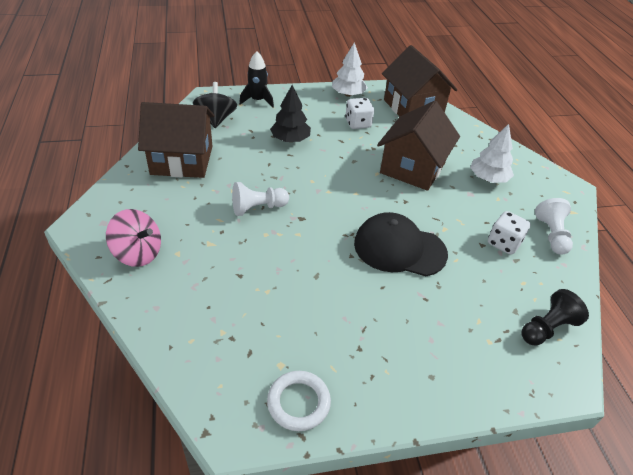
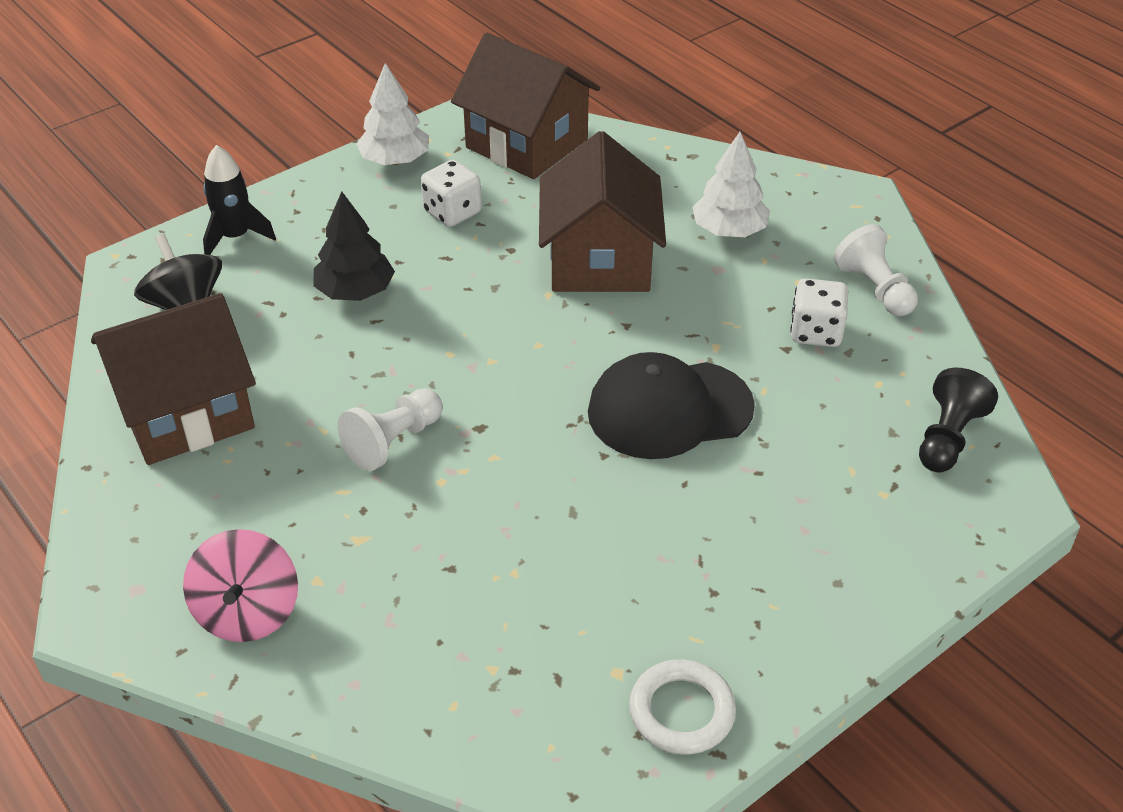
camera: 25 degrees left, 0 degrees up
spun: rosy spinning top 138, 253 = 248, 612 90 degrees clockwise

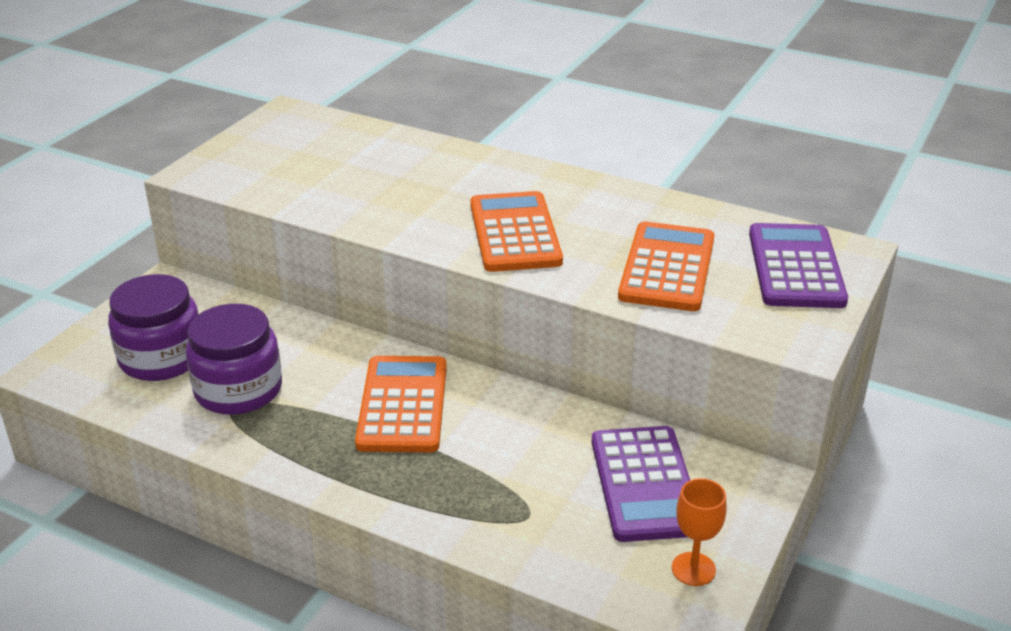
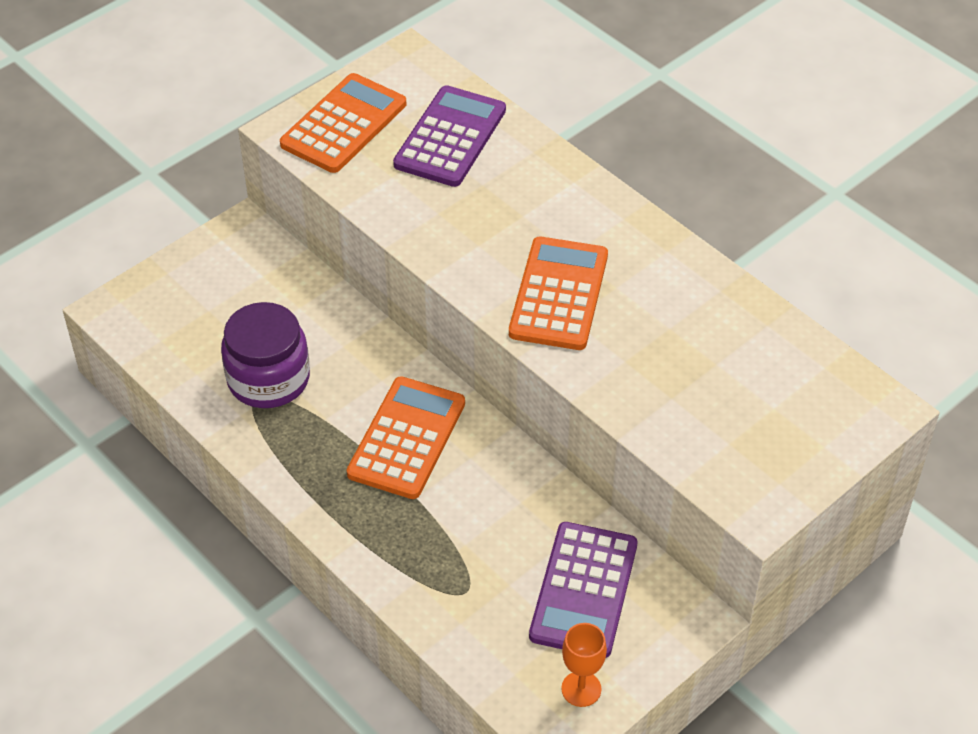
camera: 20 degrees right, 15 degrees up
missing: violet preserve jar 162, 358
relocated: orange pocket calculator 667, 268 to 344, 124; violet pocket calculator 796, 267 to 450, 137

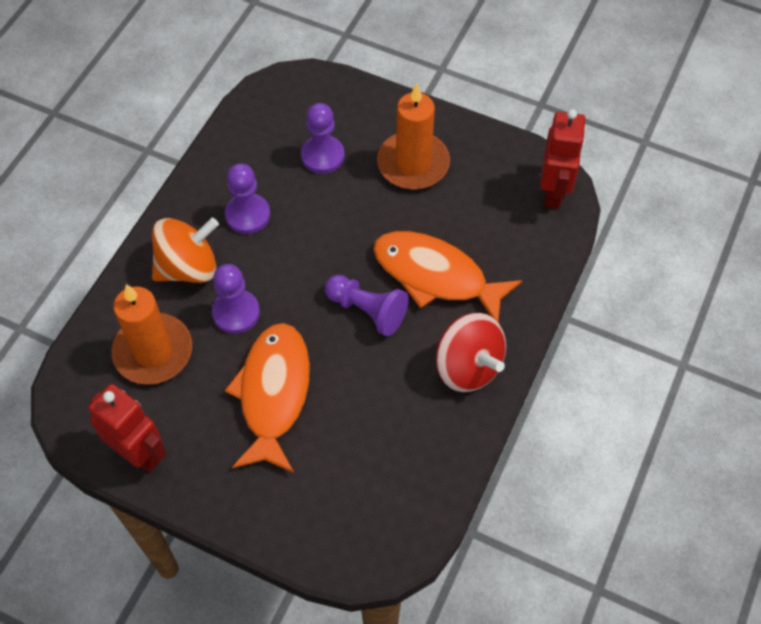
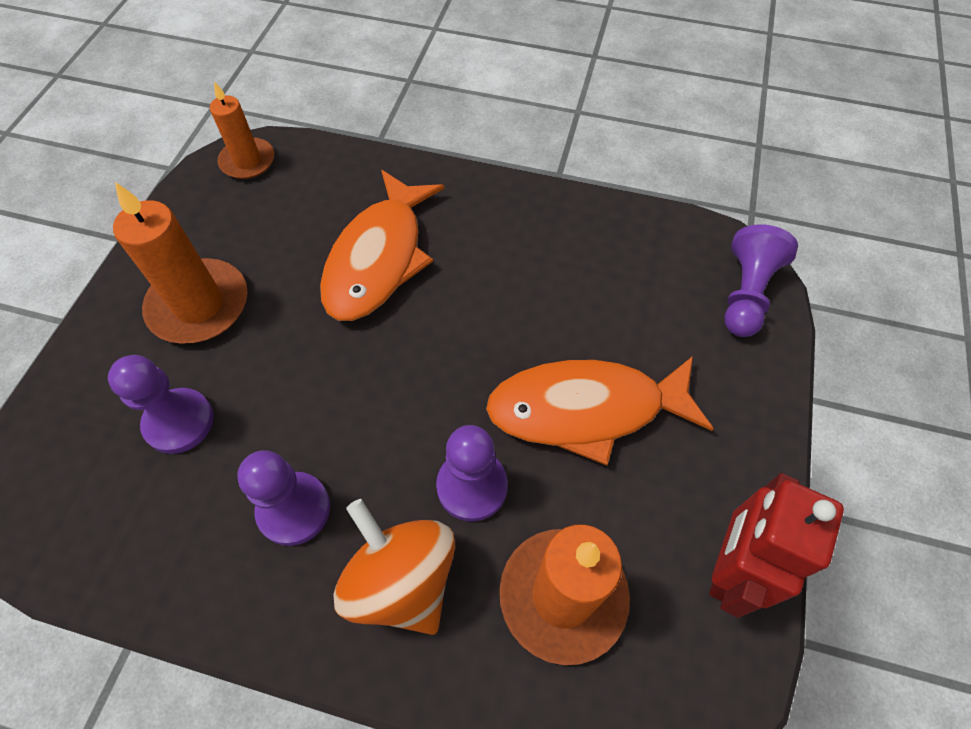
camera: 100 degrees left, 0 degrees up
missing: scarlet spinning top 468, 367
relocated: violet game pawn 367, 310 to 746, 294
exchanged: scarlet robot 554, 192 to orange wax candle 247, 161

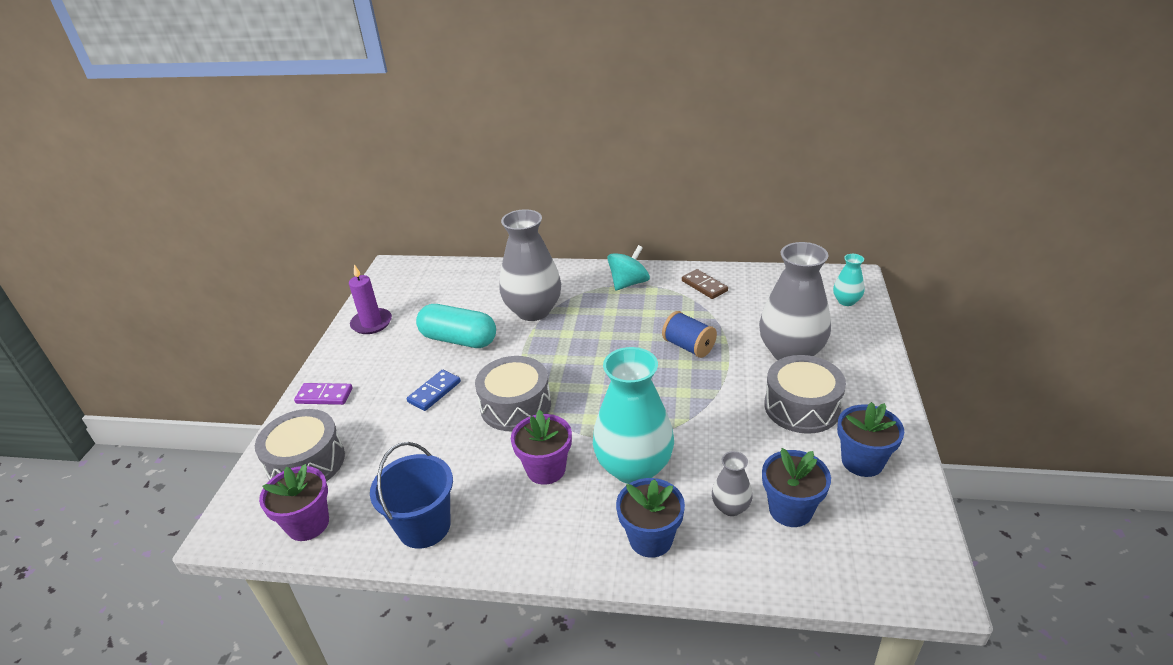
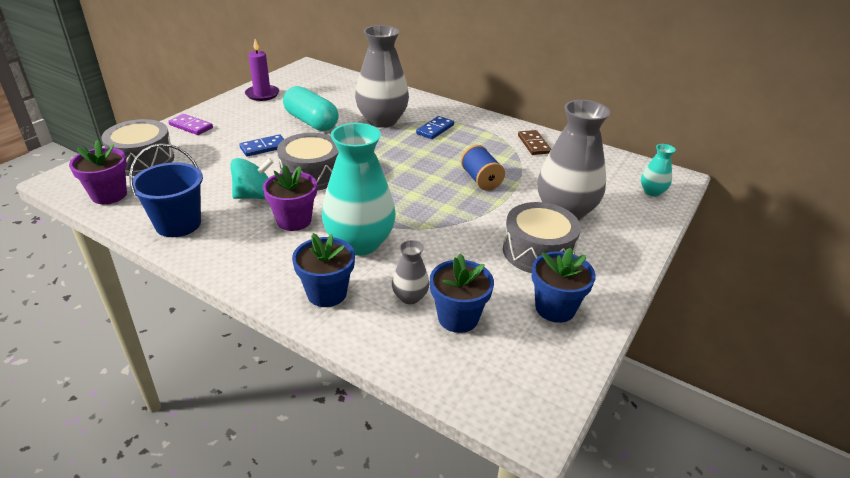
camera: 20 degrees right, 0 degrees up
appeared: blue domino 435, 129
relocated: teal spinning top 628, 283 to 255, 196

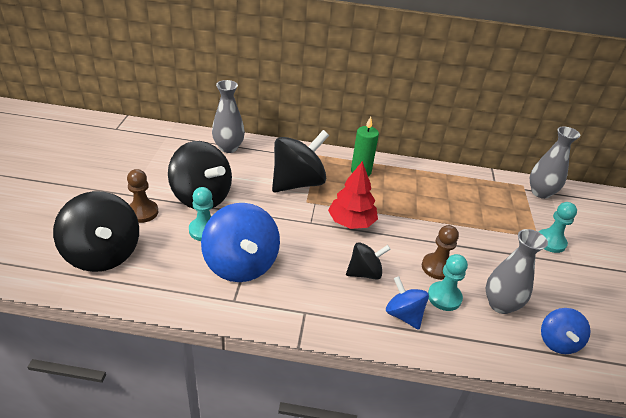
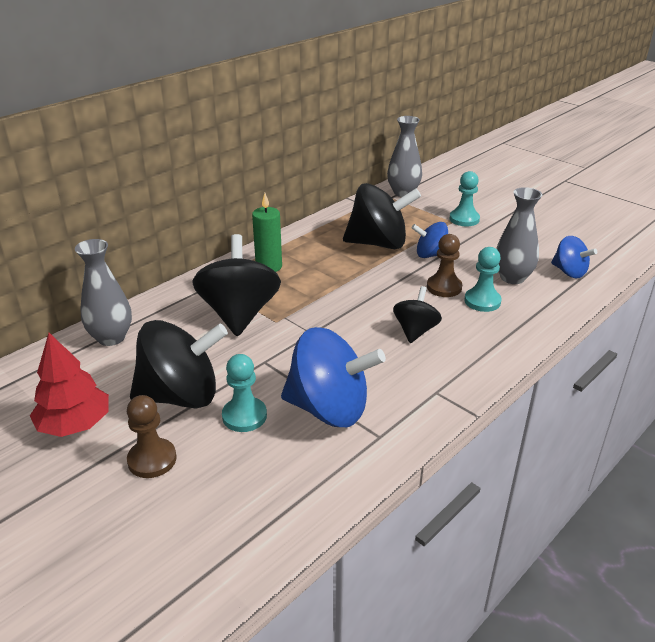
camera: 50 degrees left, 5 degrees down
relocated: scarlet fir tree 351, 222 to 75, 424; jet-black spinning top 103, 254 to 378, 243; blue spinning top 403, 314 to 431, 255

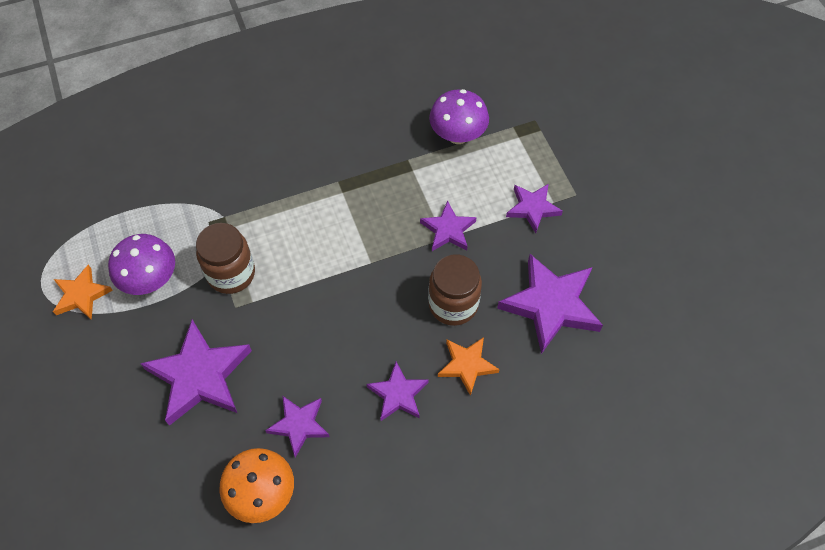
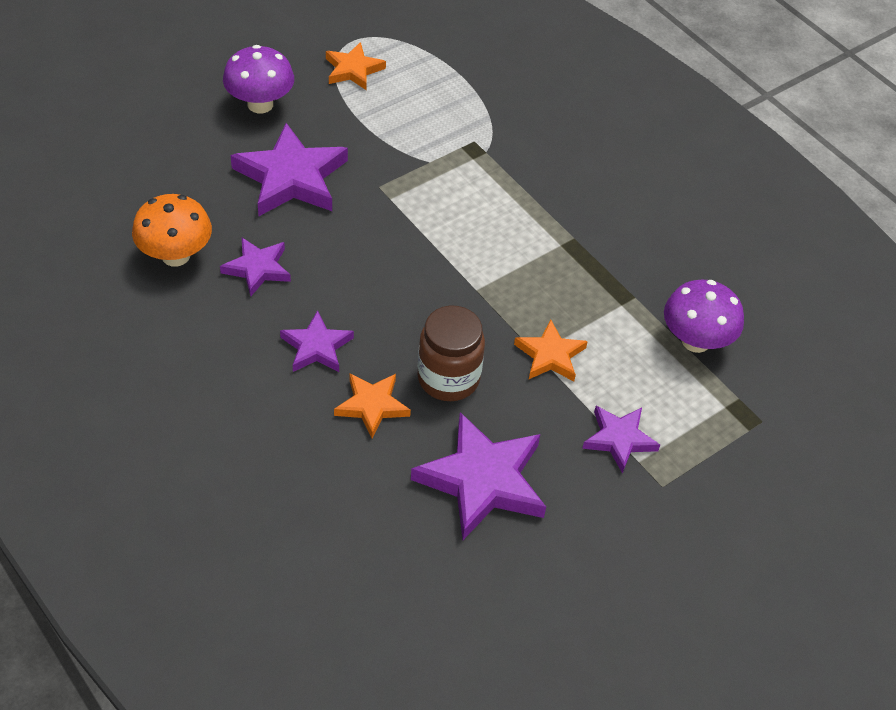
camera: 70 degrees right, 10 degrees down
missing: brown preserve jar 231, 273
relocated: violet mushroom 150, 280 to 260, 104
colour: violet five-pointed star 448, 230 to orange five-pointed star 550, 355

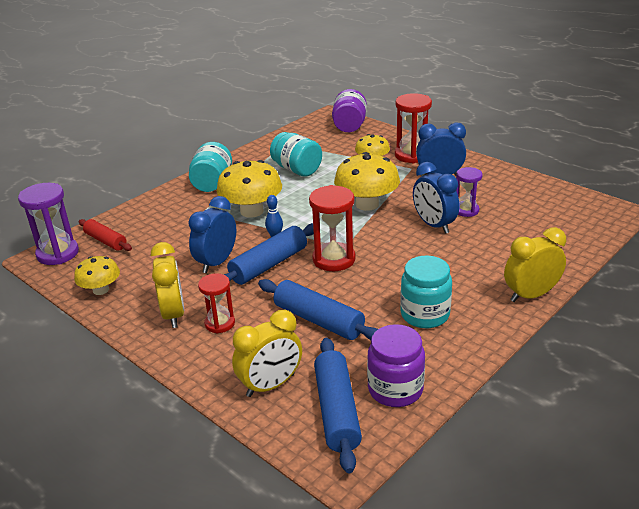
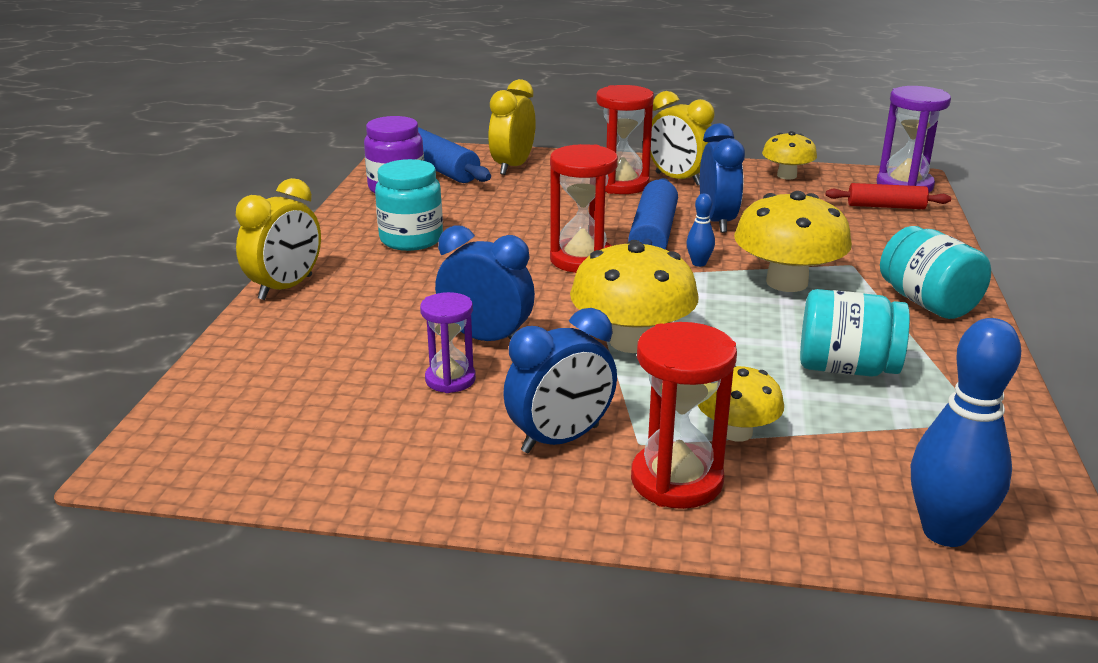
camera: 145 degrees right, 5 degrees down
missing: blue pastry roller 318, 320
exchanged: violet preserve jar 349, 126 to blue tenpin 945, 532
size: scarlet sand timer 220, 323 = 621, 184 x1.58

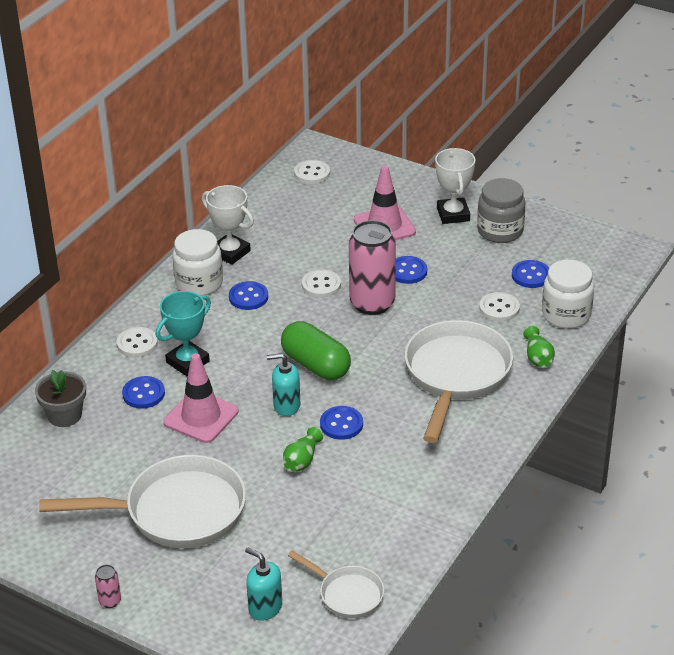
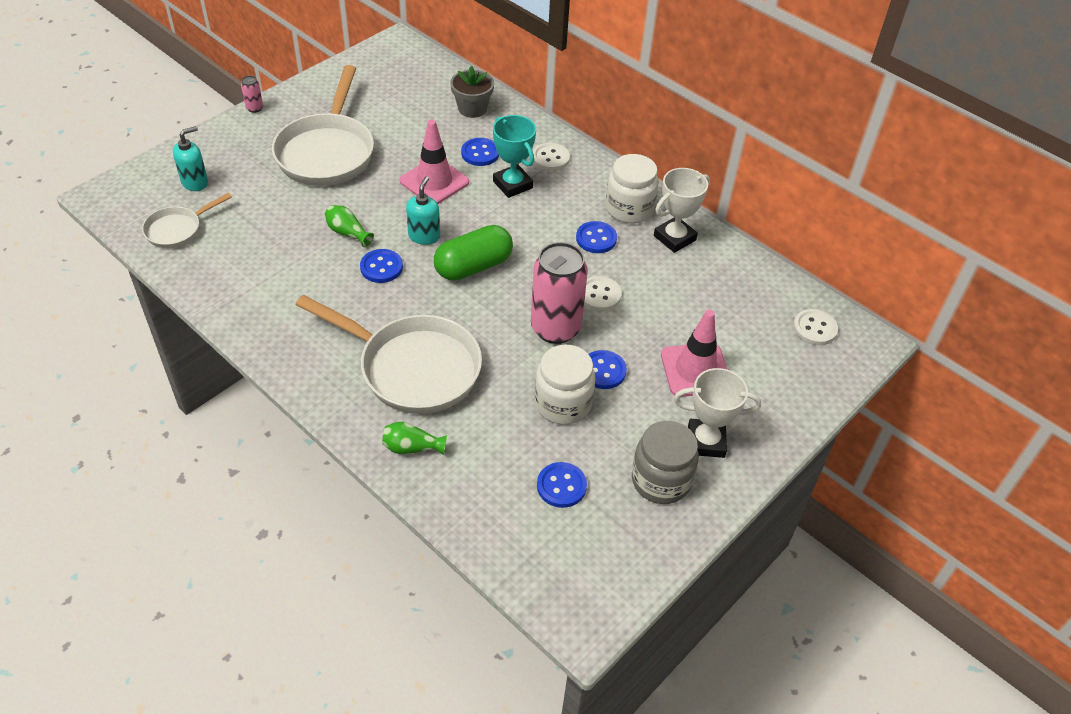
camera: 100 degrees right, 10 degrees up
missing: snow-white sewing button 499, 308
relocated: snow-white preserve jar 566, 315 to 563, 404

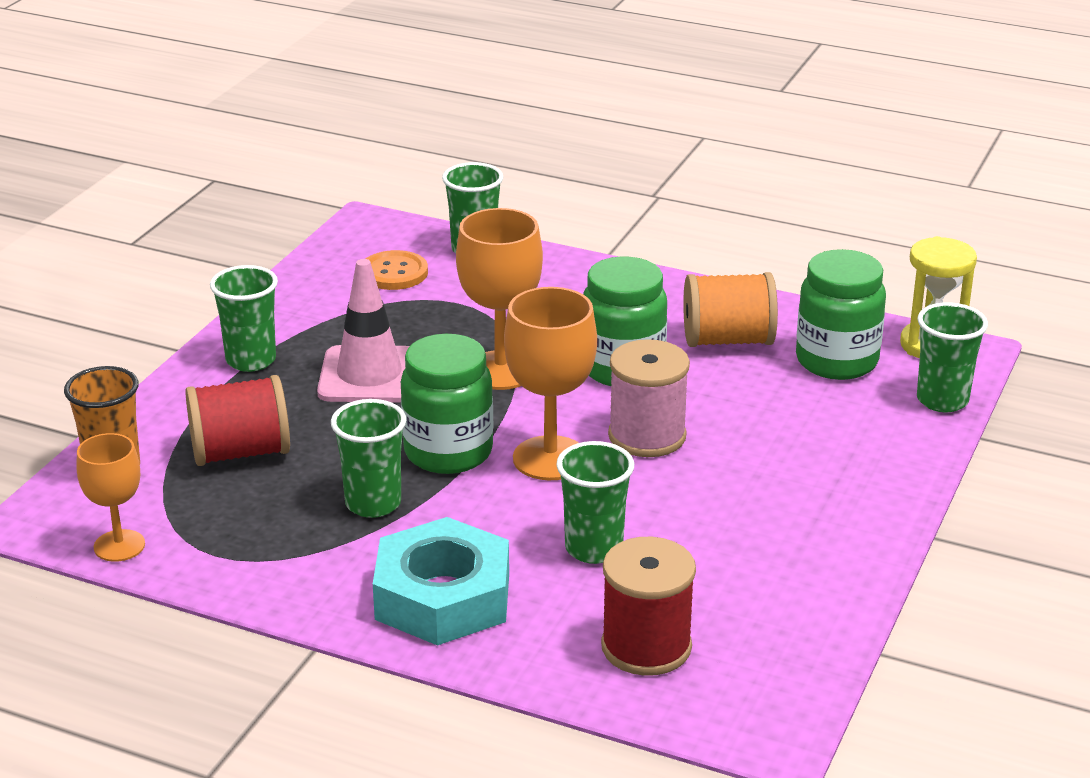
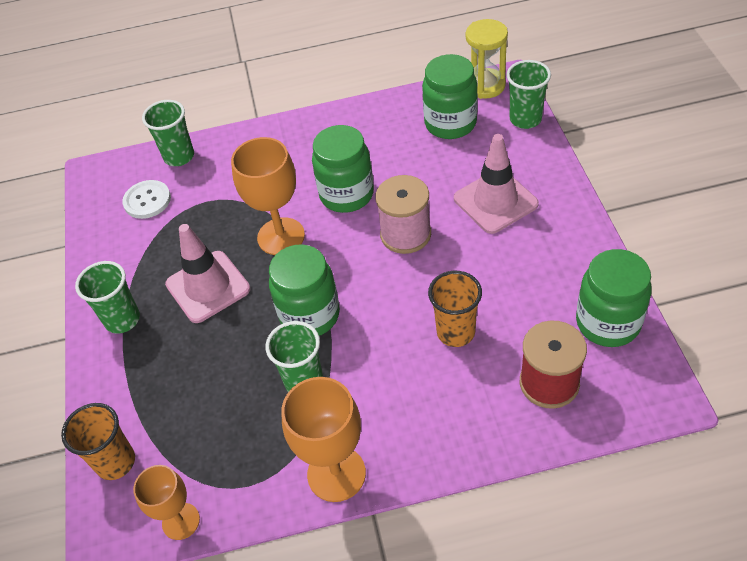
camera: 30 degrees left, 20 degrees up
missing: scarlet reel of thread 241, 452; teal hexagon nut 443, 597; orange reel of thread 727, 340
appeared: rosy traffic cone 495, 201; leaf-green preserve jar 608, 323
relocated: orange wine glass 550, 458 to 336, 474
colour: orange sewing button 394, 273 to snow-white sewing button 147, 200; leaf-green cup 594, 548 to orange cup 456, 332

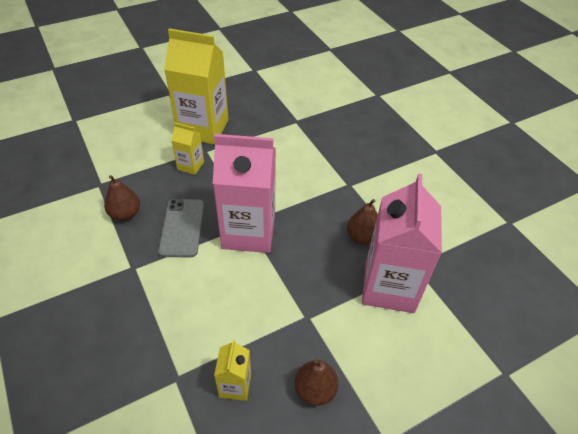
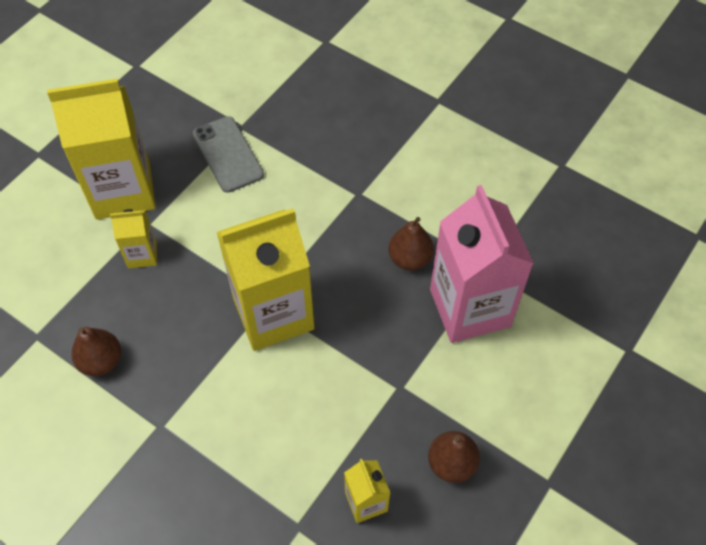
camera: 25 degrees left, 10 degrees up
relocated: ash-grey phone 182, 228 to 228, 154
colour: rosy juice carton 248, 232 to bright yellow juice carton 273, 314

